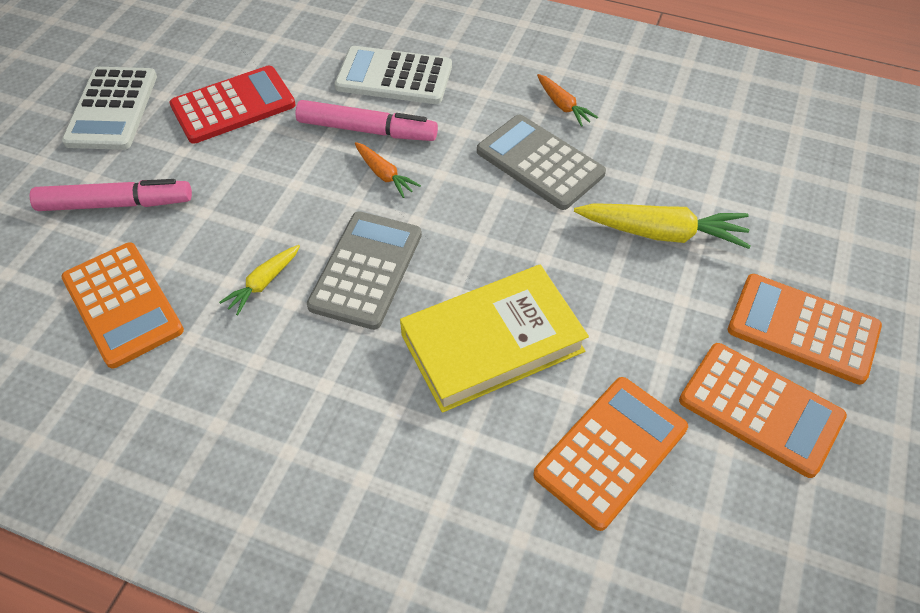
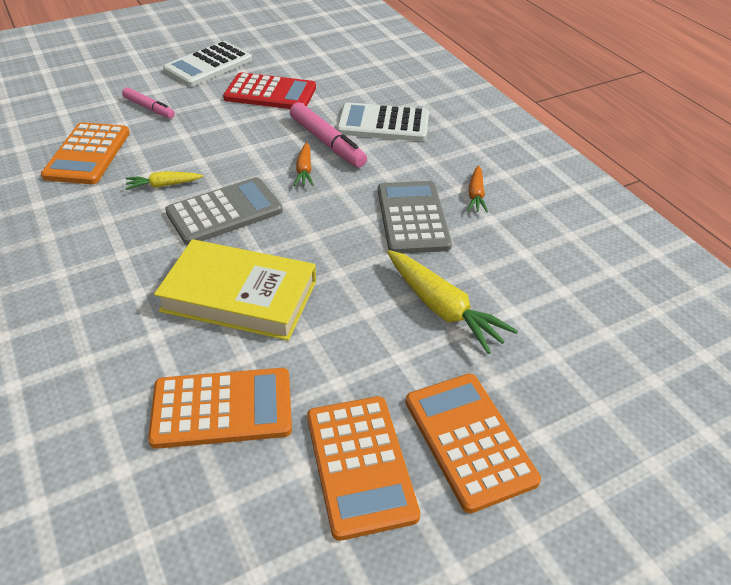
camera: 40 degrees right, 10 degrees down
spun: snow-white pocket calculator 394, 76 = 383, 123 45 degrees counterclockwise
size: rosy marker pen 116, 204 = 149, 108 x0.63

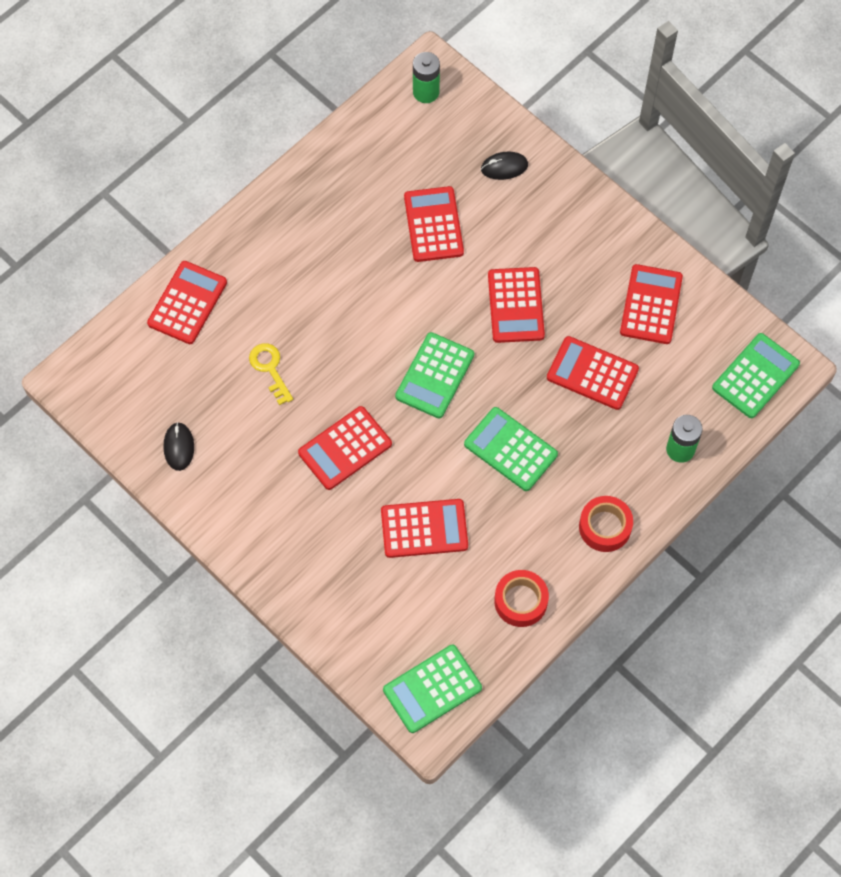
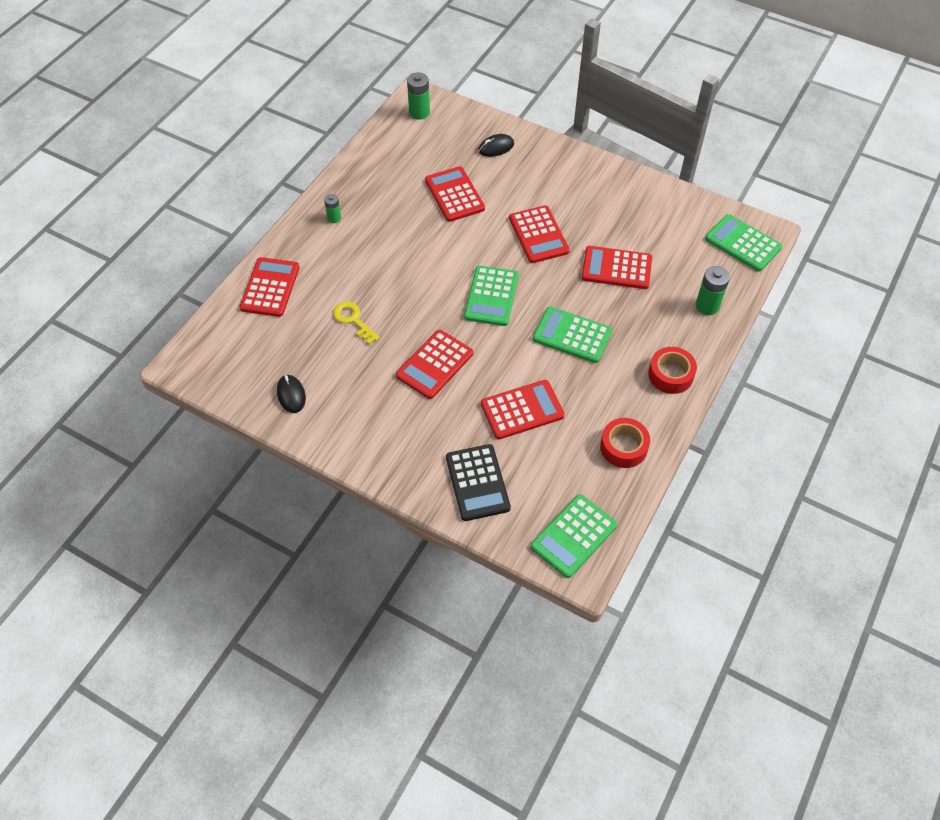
camera: 15 degrees left, 10 degrees down
missing: scarlet pocket calculator 651, 305
appeared: leaf-green AA battery 334, 218; jet-black pocket calculator 477, 483
spun: leaf-green pocket calculator 755, 376 = 742, 243 75 degrees counterclockwise

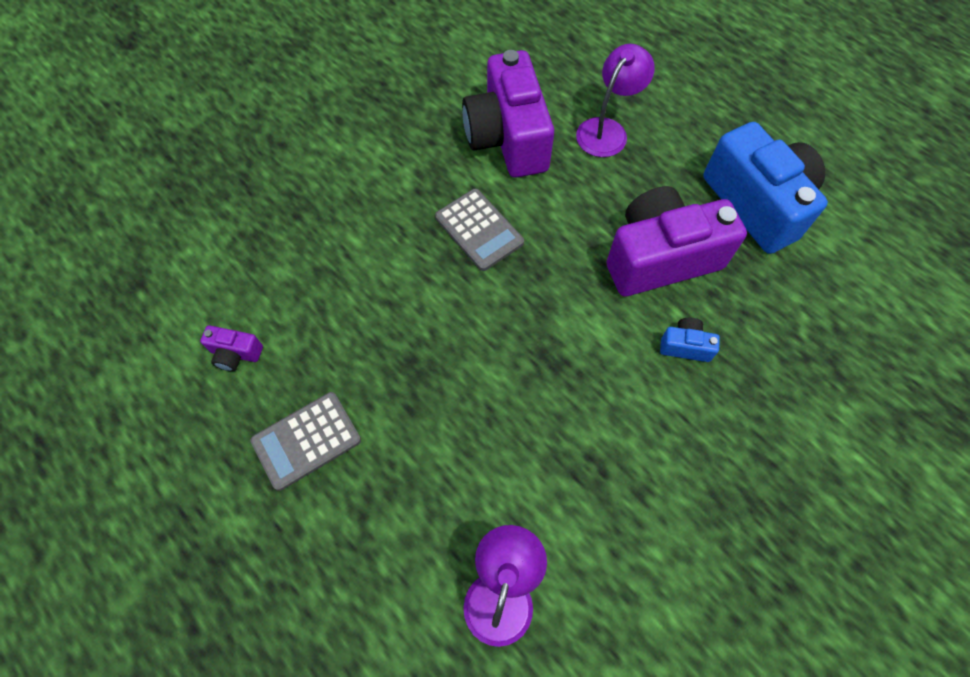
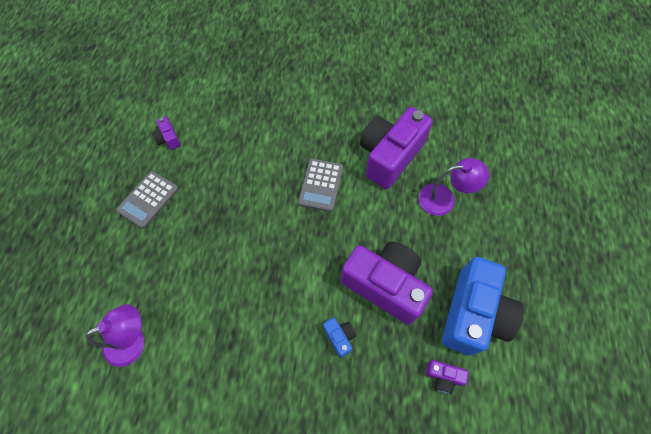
camera: 50 degrees right, 0 degrees up
appeared: violet compact camera 443, 377
spun: ash-grey pocket calculator 306, 440 = 148, 199 75 degrees counterclockwise

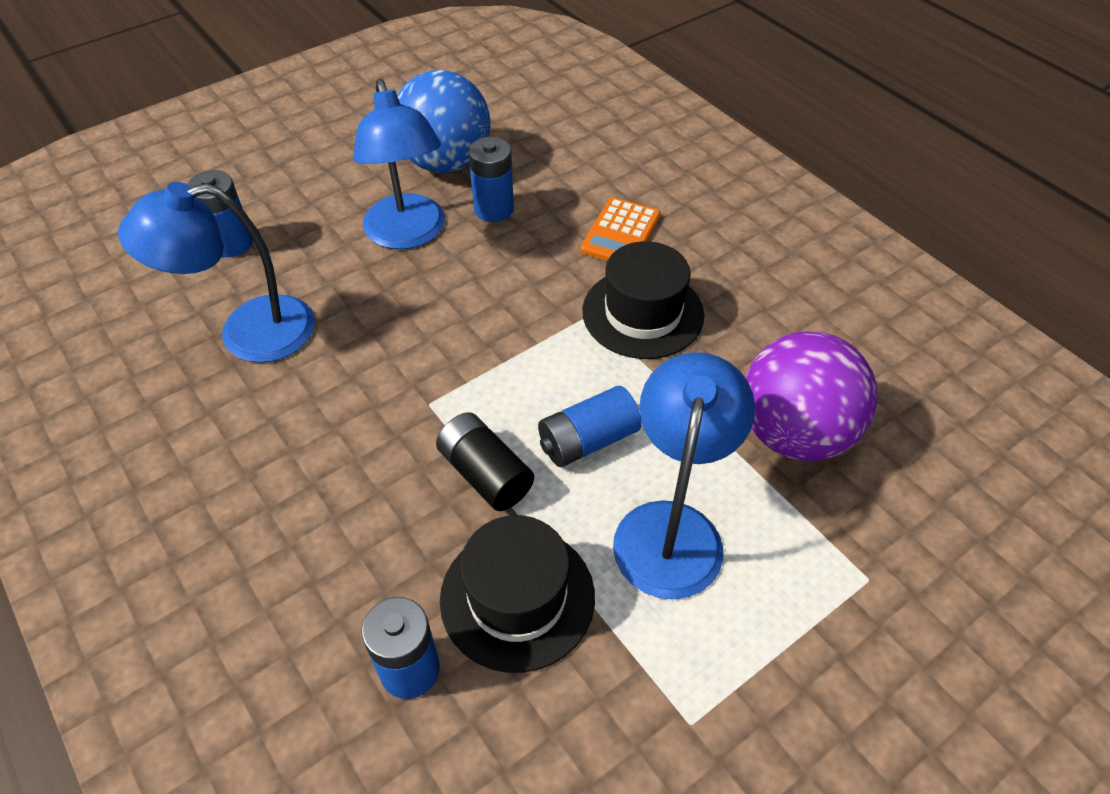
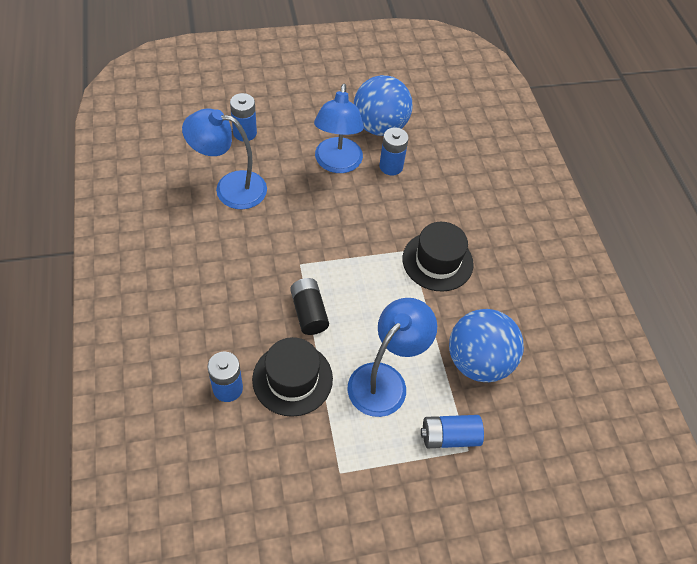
camera: 20 degrees right, 5 degrees up
missing: orange pocket calculator 621, 233
relocated: blue AA battery 588, 441 to 449, 437
colour: violet play ball 794, 433 to blue play ball 478, 361

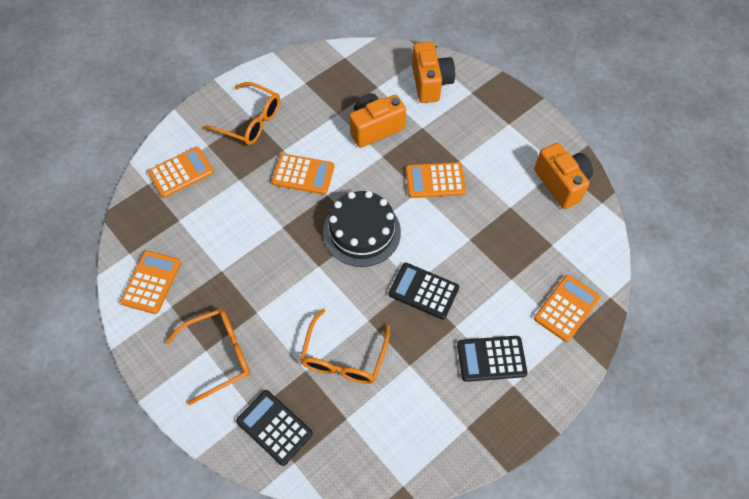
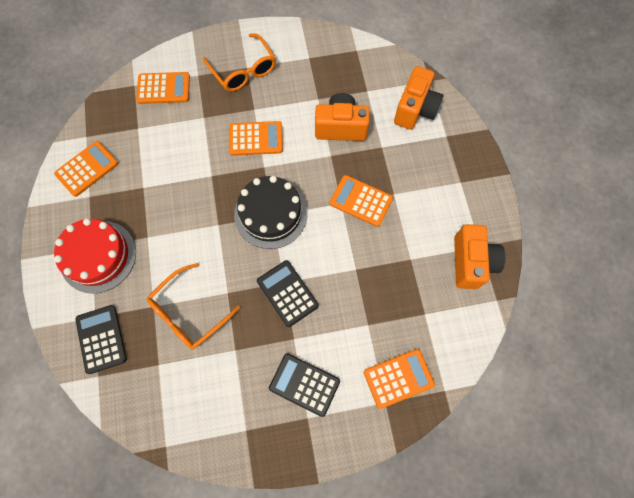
camera: 30 degrees right, 10 degrees up
exchanged: orange spectacles 219, 355 to scarlet gateau 98, 256
spun: orange pocket calculator 303, 174 = 256, 139 45 degrees counterclockwise

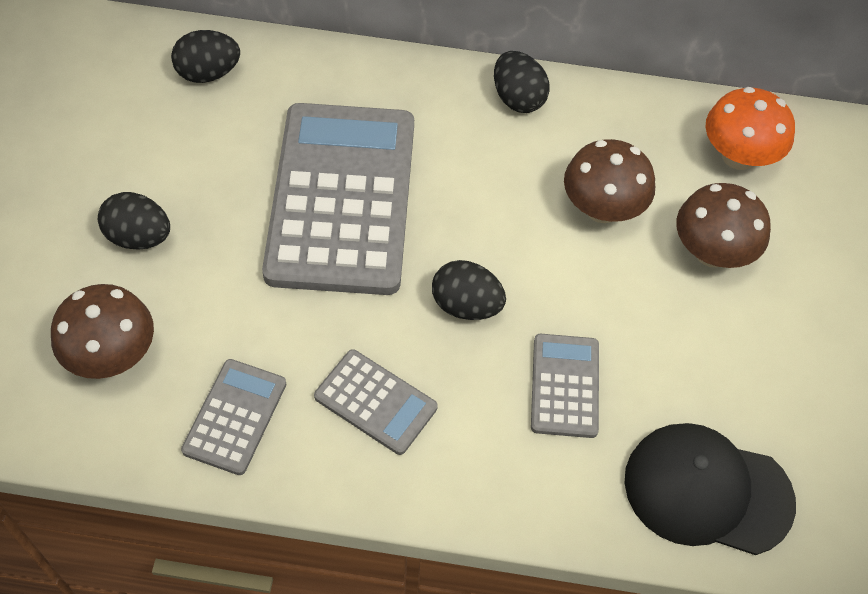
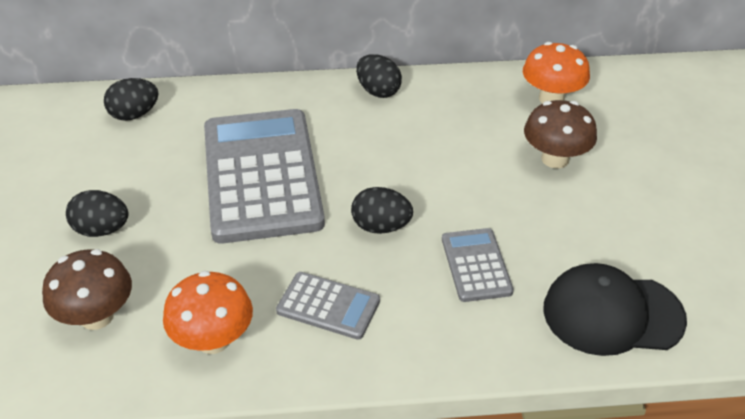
camera: 10 degrees left, 15 degrees down
missing: brown mushroom 602, 208
exchanged: ash-grey pocket calculator 235, 417 to orange mushroom 213, 340

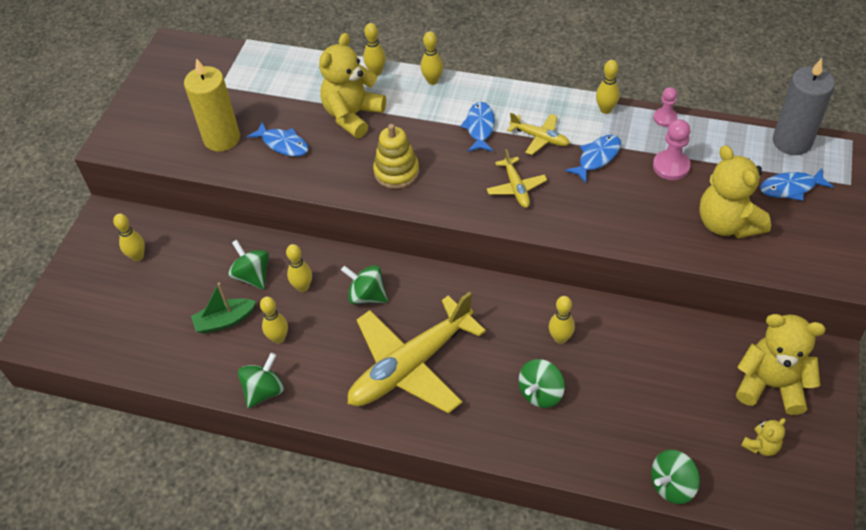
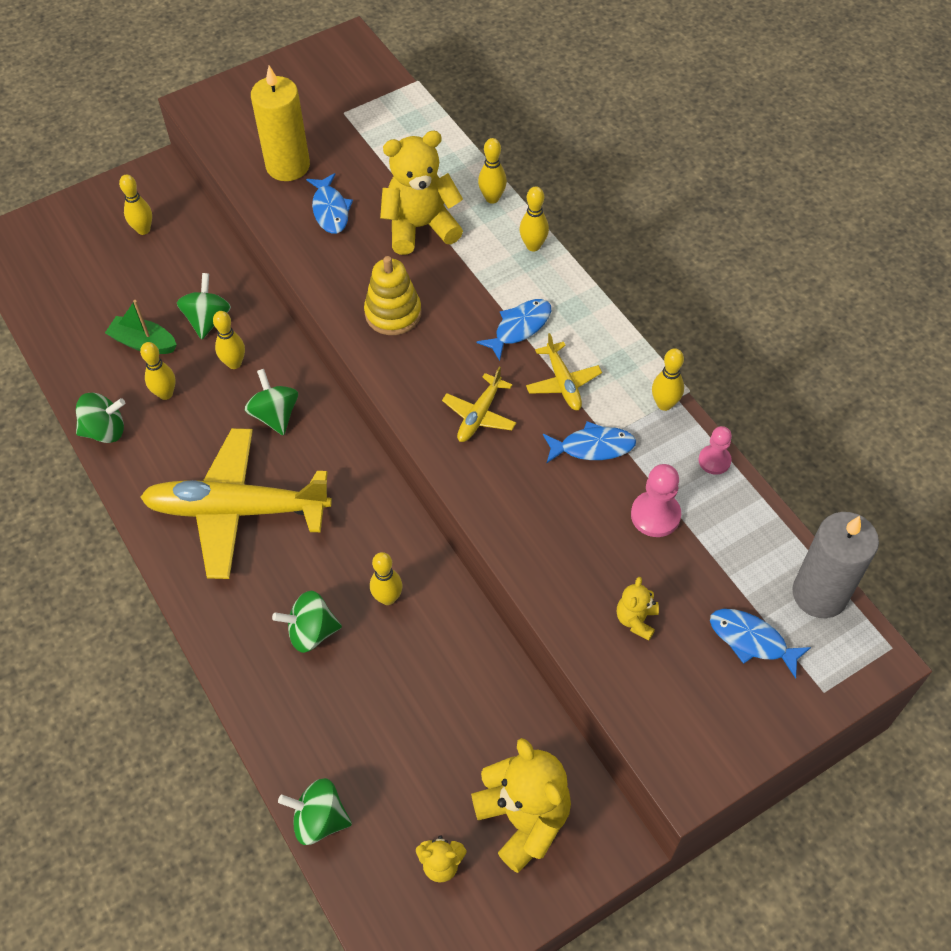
camera: 40 degrees right, 5 degrees up
size: bright yellow teddy bear 727, 223 = 636, 620 x0.48

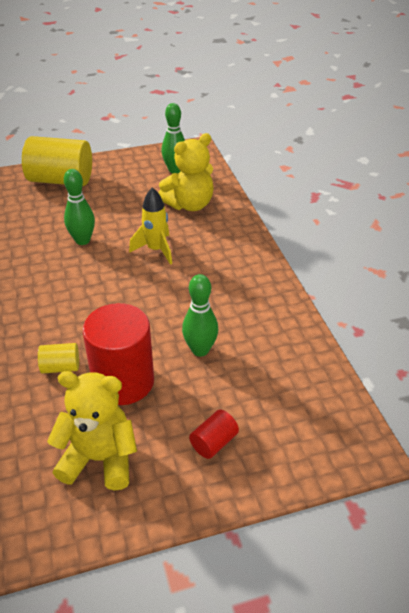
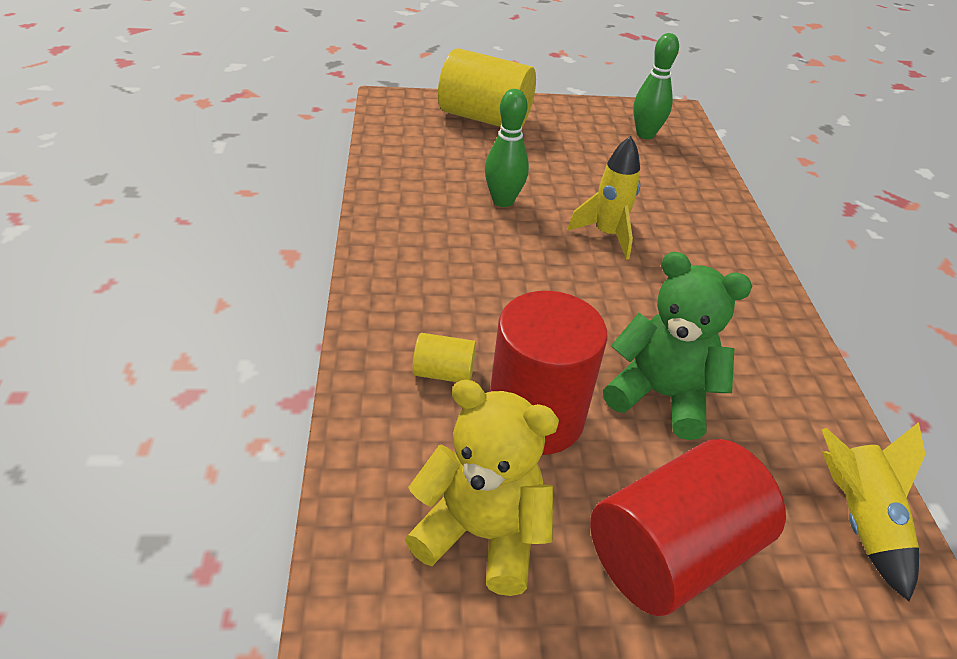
camera: 10 degrees right, 0 degrees up
missing: bright yellow teddy bear 189, 204
appeared: bright yellow rocket 859, 521
exchanged: leaf-green tenpin 200, 350 to leaf-green teddy bear 661, 395
size: scarlet solid cylinder 214, 442 = 671, 553 x2.17

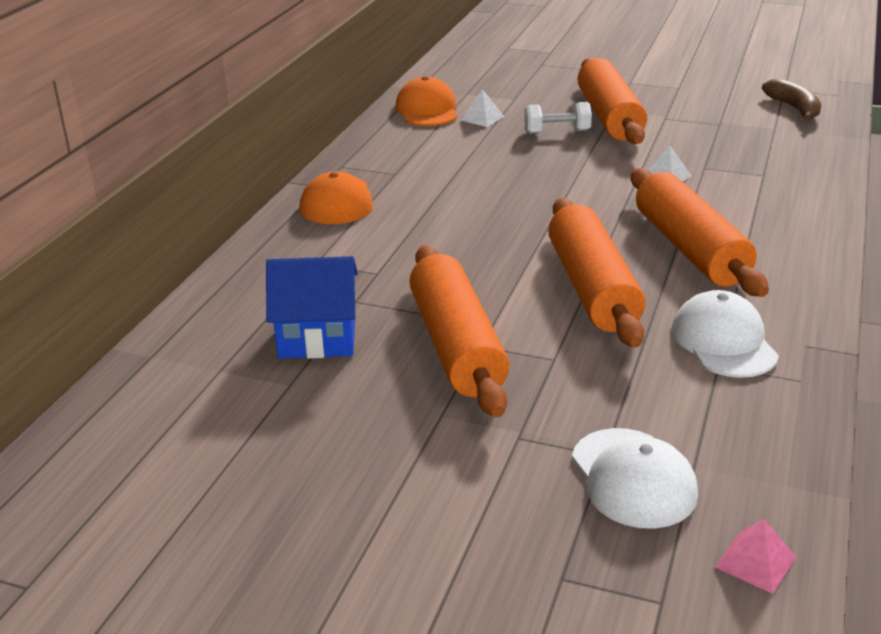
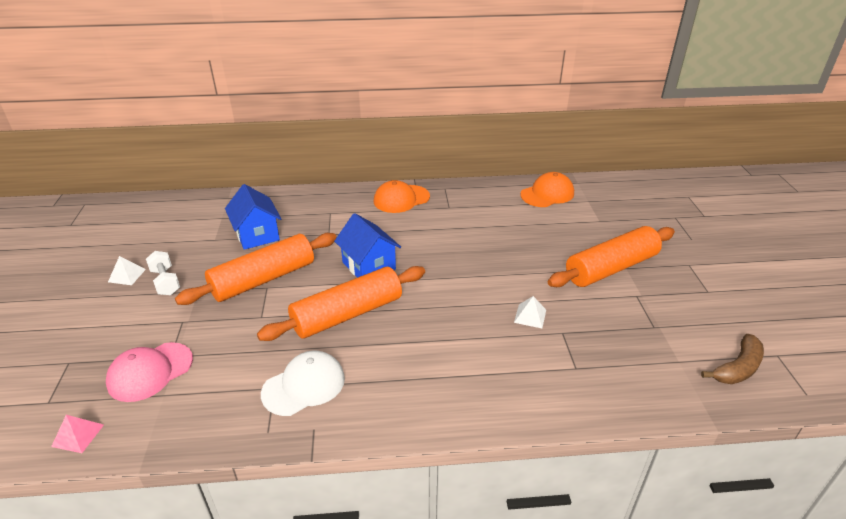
camera: 65 degrees right, 5 degrees up
missing: orange pastry roller 690, 249
appeared: blue toy house 369, 266
relocated: snow-white solid pyramid 482, 118 to 127, 275; snow-white dumbbell 557, 132 to 166, 282
colour: snow-white peaked cap 633, 478 to rosy peaked cap 150, 372

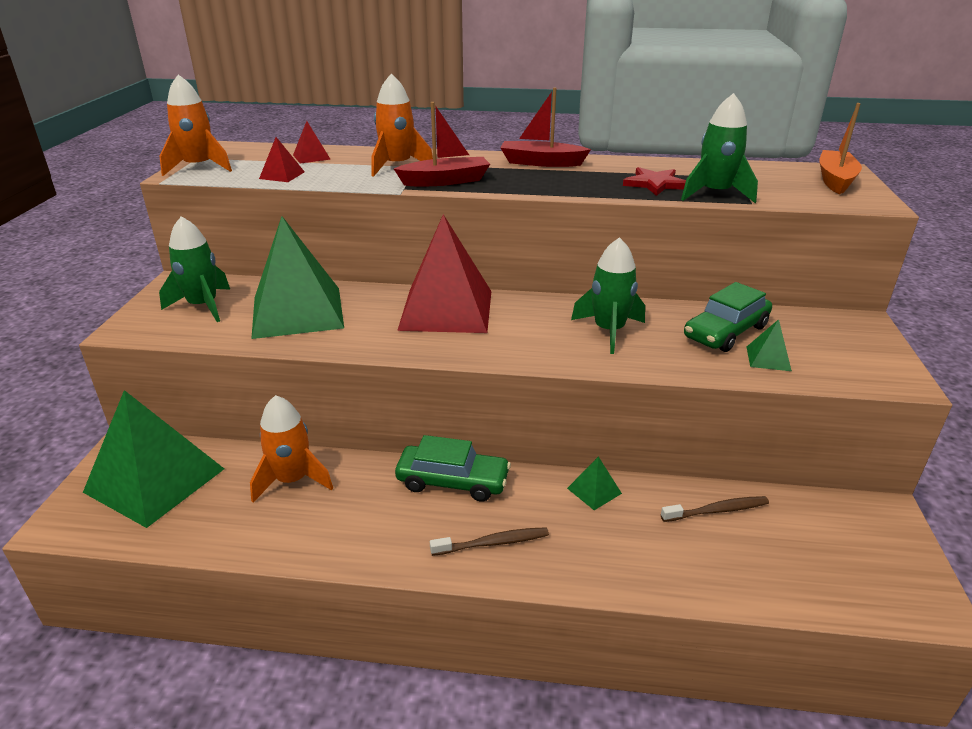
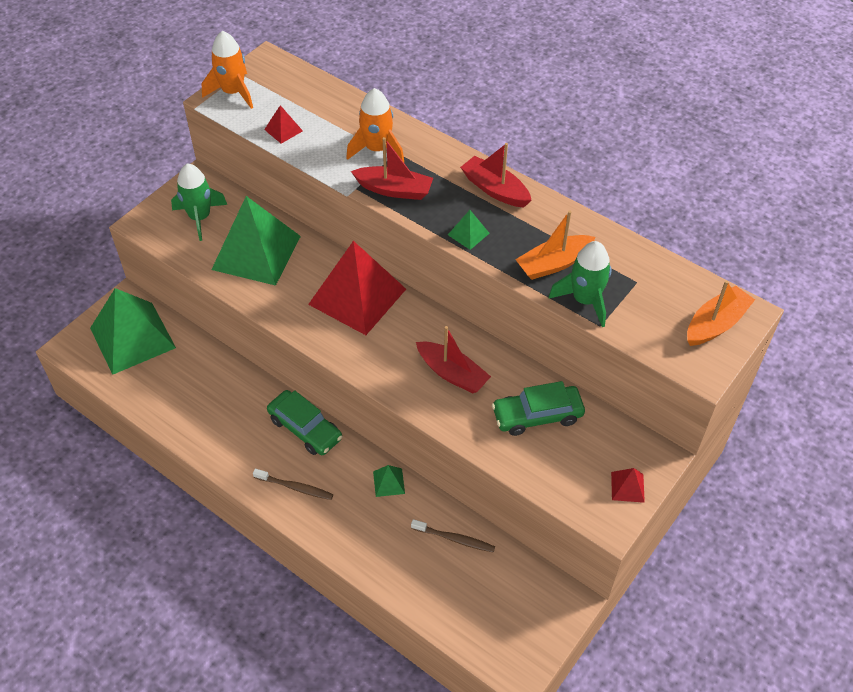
camera: 30 degrees right, 20 degrees up
missing: orange rocket 292, 480
relocated: leaf-green solid pyramid 768, 358 to 468, 234; scarlet solid pyramid 311, 157 to 627, 487
exchanged: leaf-green rocket 608, 331 to scarlet sailboat 452, 373; scarlet five-pointed star 655, 184 to orange sailboat 553, 264

